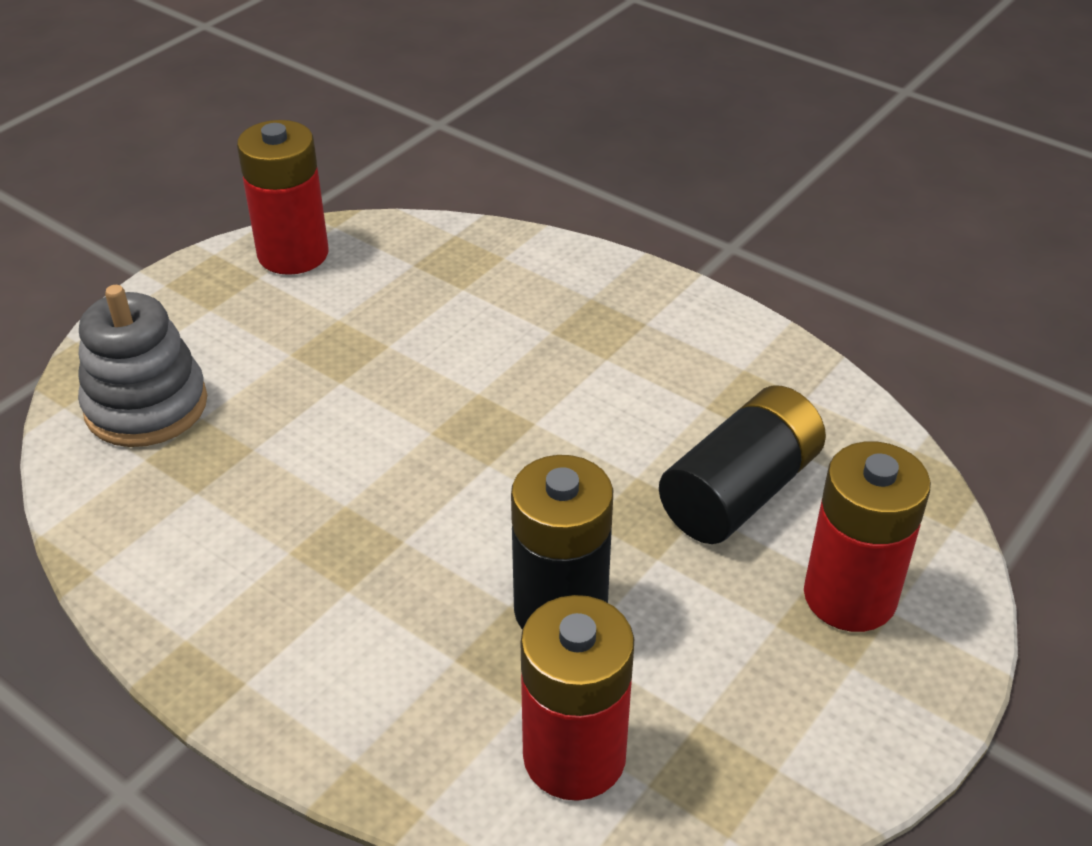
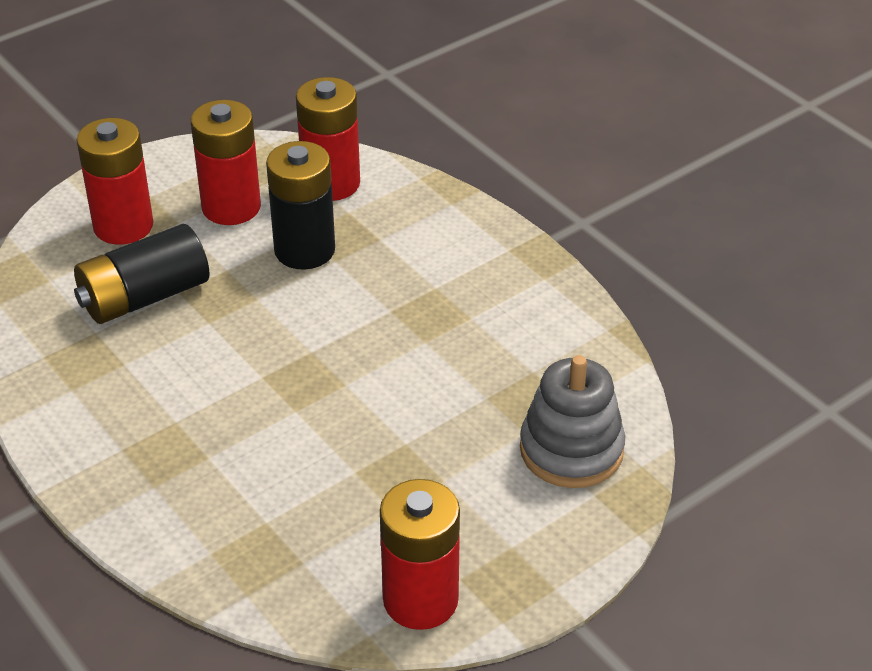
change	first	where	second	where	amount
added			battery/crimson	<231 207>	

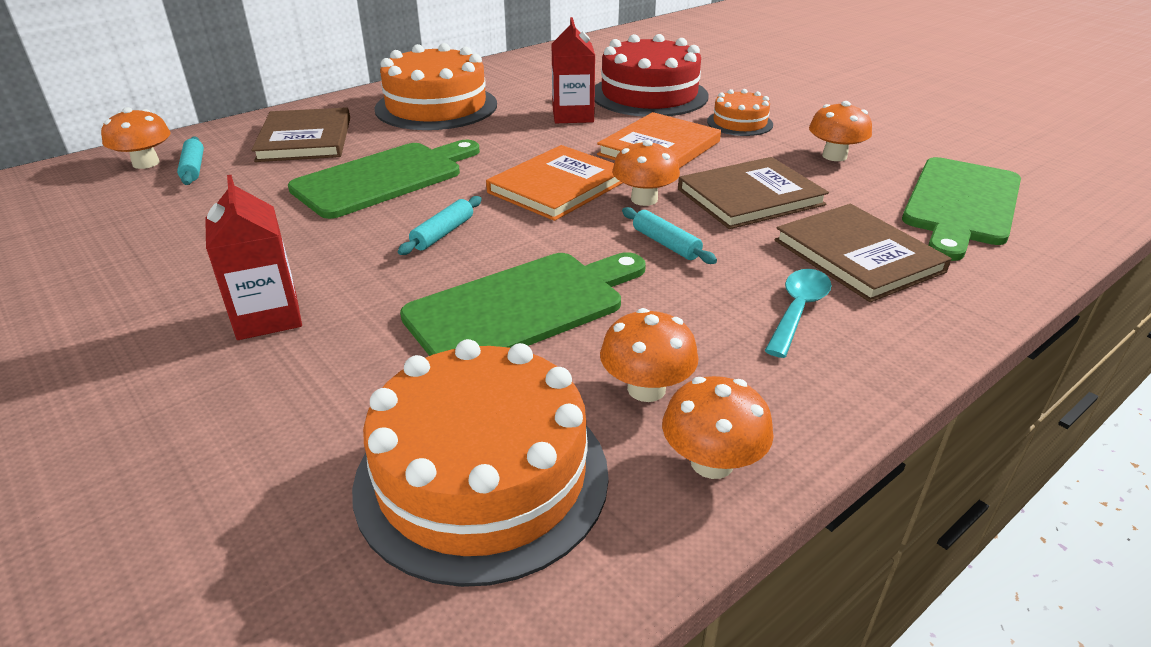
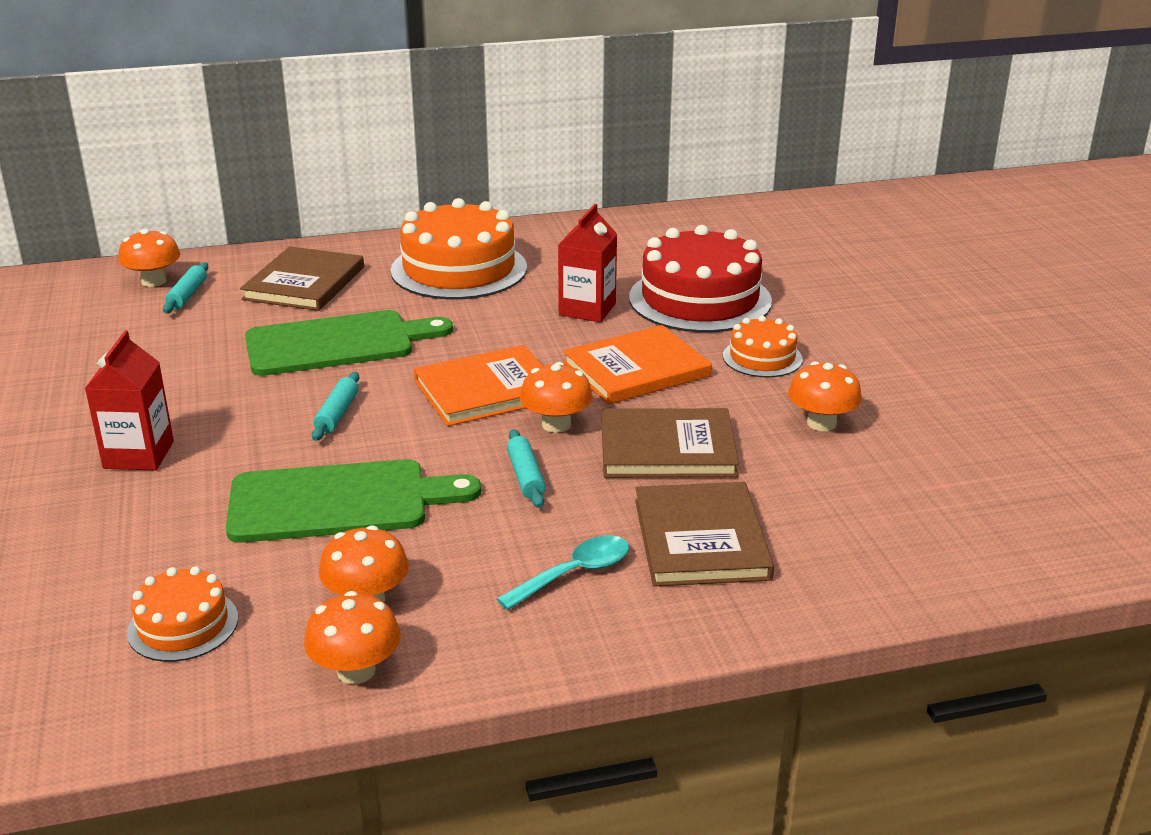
change	first	where	second	where	amount
resized	layer cake/orange-coloured	<482 477>		<183 625>	x0.51
turned	pastry roller/teal	<443 233>		<337 414>	45 degrees counterclockwise
removed	chopping board/green	<961 204>			

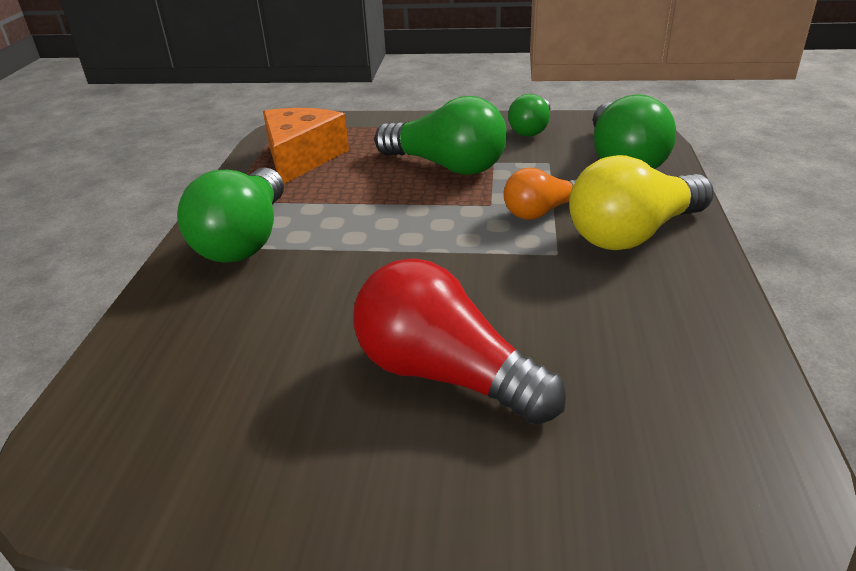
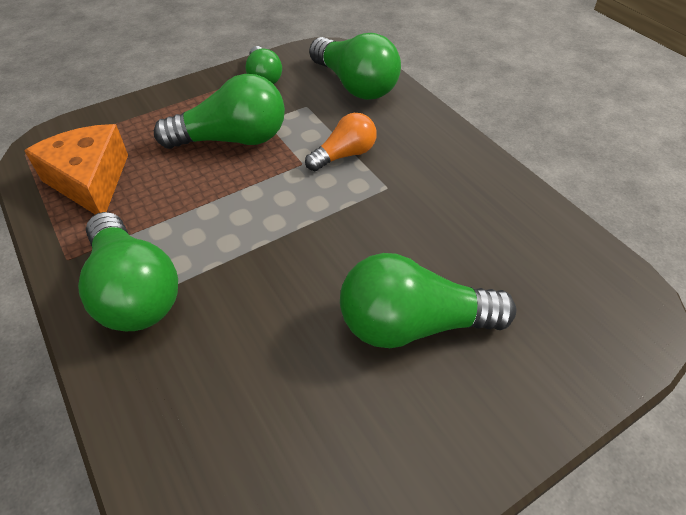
change	first	where	second	where	amount
turned	bulb/orange-coloured	<542 211>		<344 155>	150 degrees counterclockwise
recoloured	bulb/crimson	<445 374>	bulb/green	<413 324>	
removed	bulb/bright yellow	<633 234>			

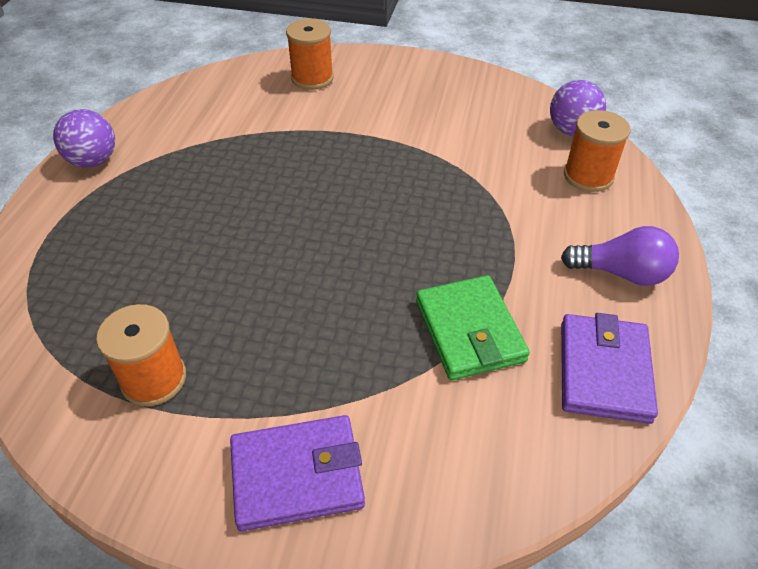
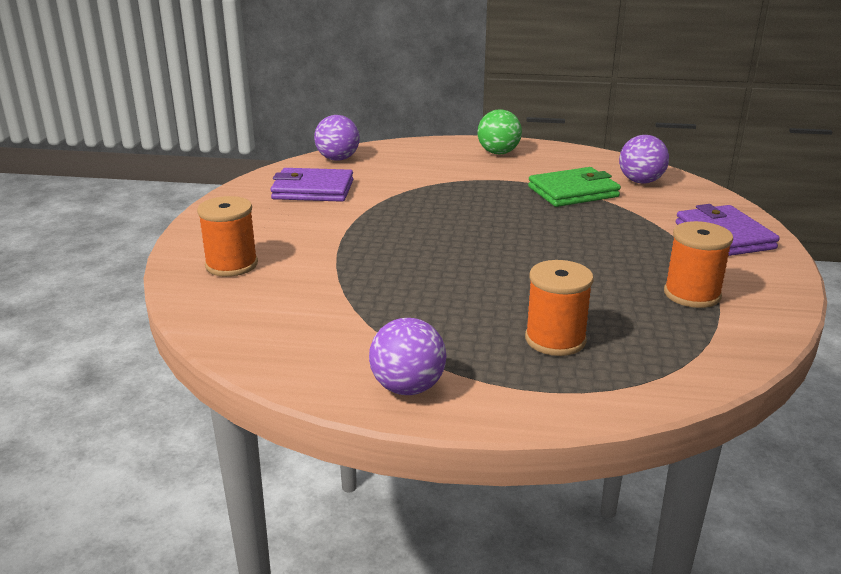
change	first	where	second	where	amount
moved	billfold/purple	<604 371>		<313 190>	
replaced	bulb/purple	<621 273>	sphere/green	<498 153>	
moved	bobbin/orange-coloured	<588 176>		<555 340>	
added			sphere/purple	<640 181>	

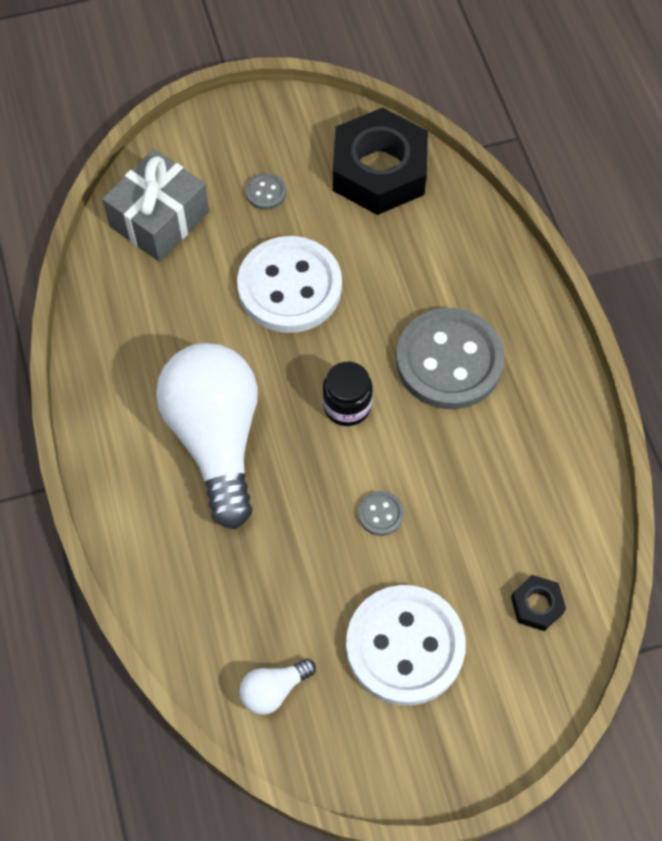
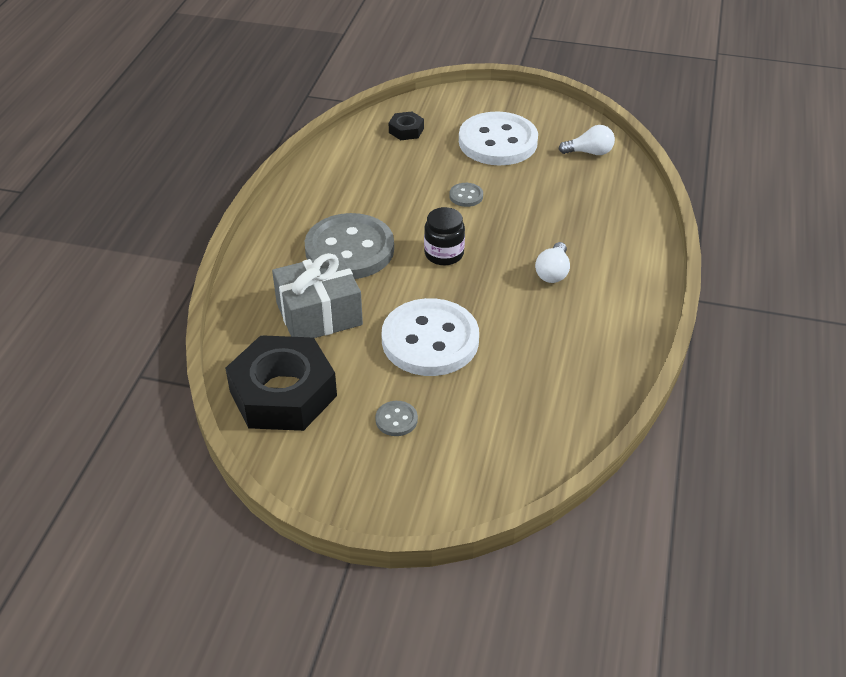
change	first	where	second	where	amount
moved	gift/ash-grey	<159 219>		<319 314>	
resized	bulb/white	<216 438>		<553 272>	x0.42

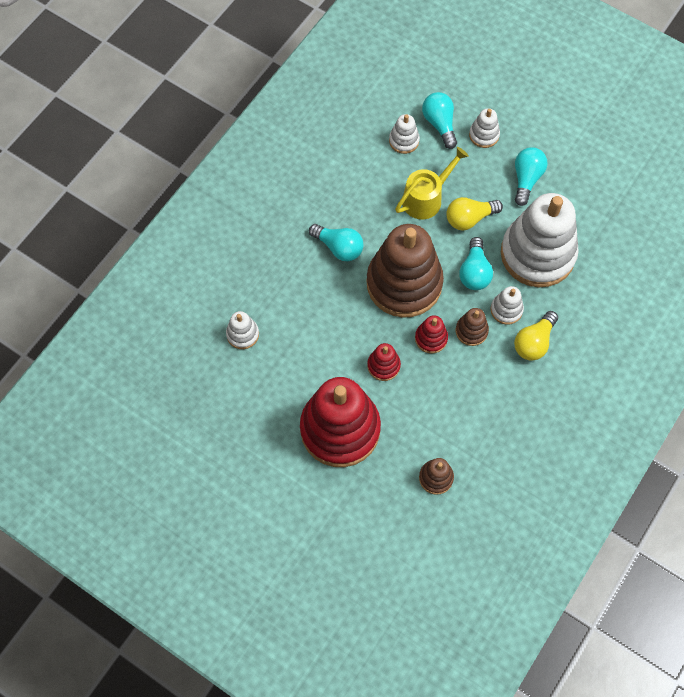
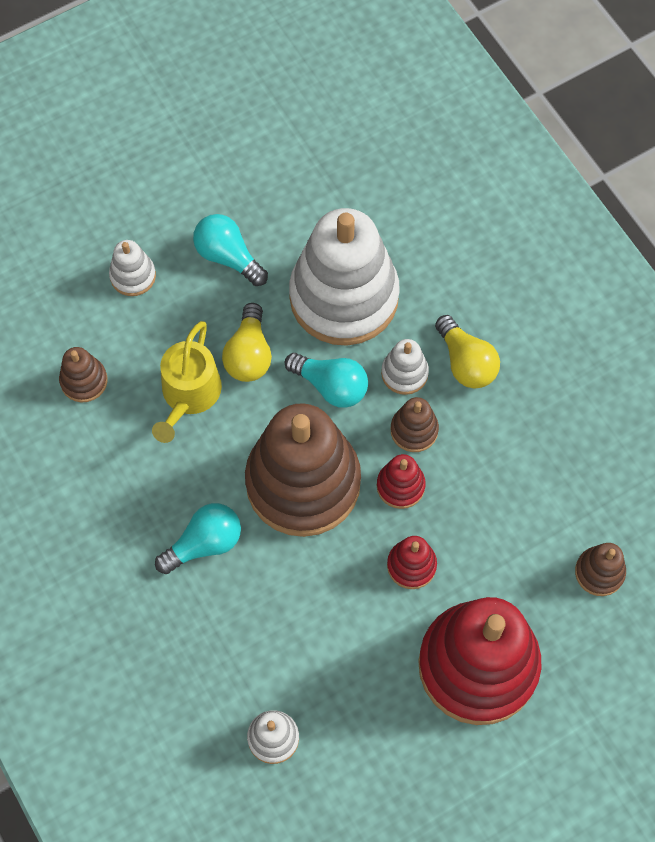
change	first	where	second	where	amount
recoloured	stacking toy/white	<404 141>	stacking toy/brown	<84 381>	
turned	watering pot/bright yellow	<426 198>		<189 394>	150 degrees counterclockwise
removed	bulb/teal	<439 124>			

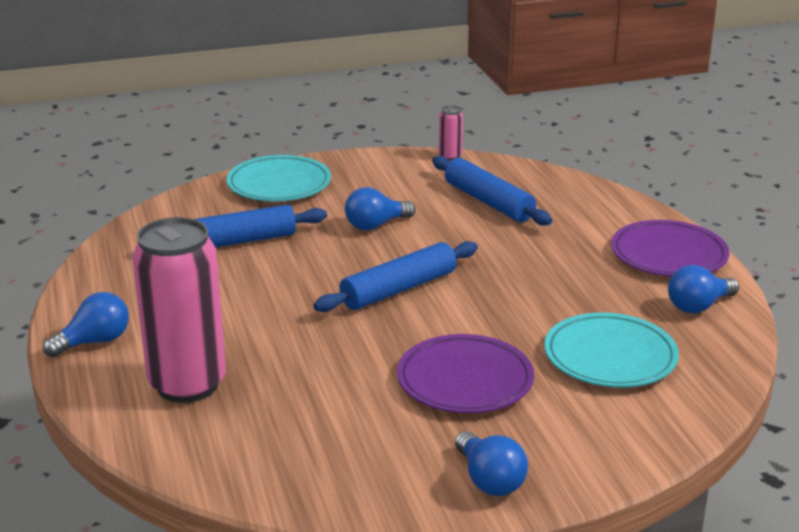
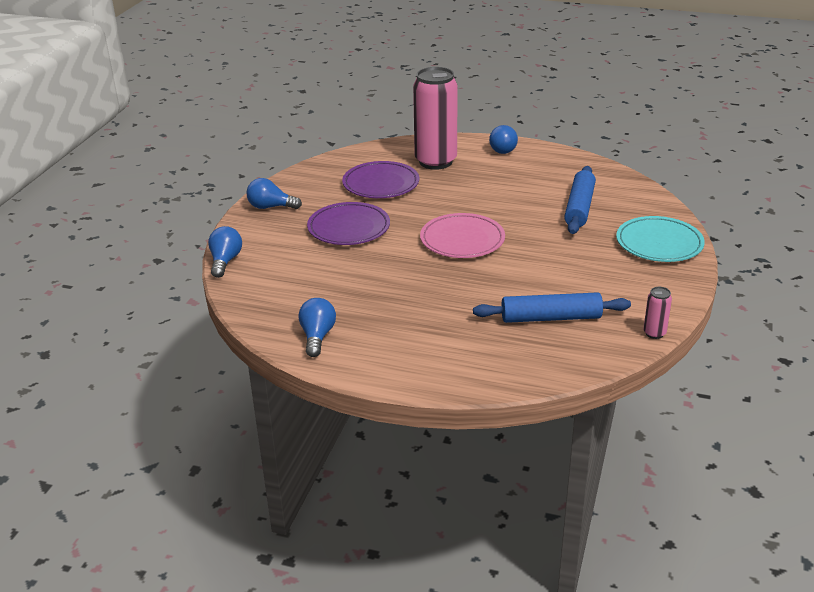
change	first	where	second	where	amount
moved	bulb/royal blue	<376 225>		<225 261>	
moved	flat dish/purple	<668 255>		<381 184>	
replaced	pastry roller/royal blue	<398 289>	flat dish/rosy	<462 240>	
removed	flat dish/teal	<610 356>			

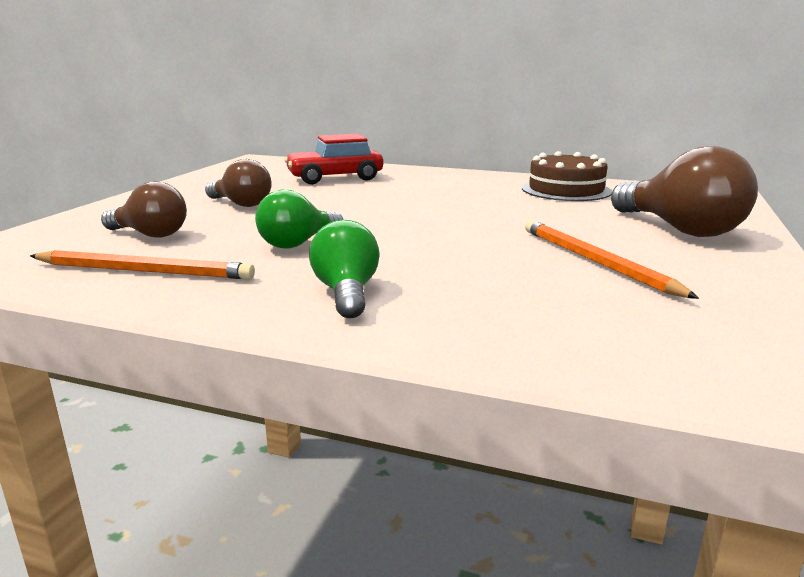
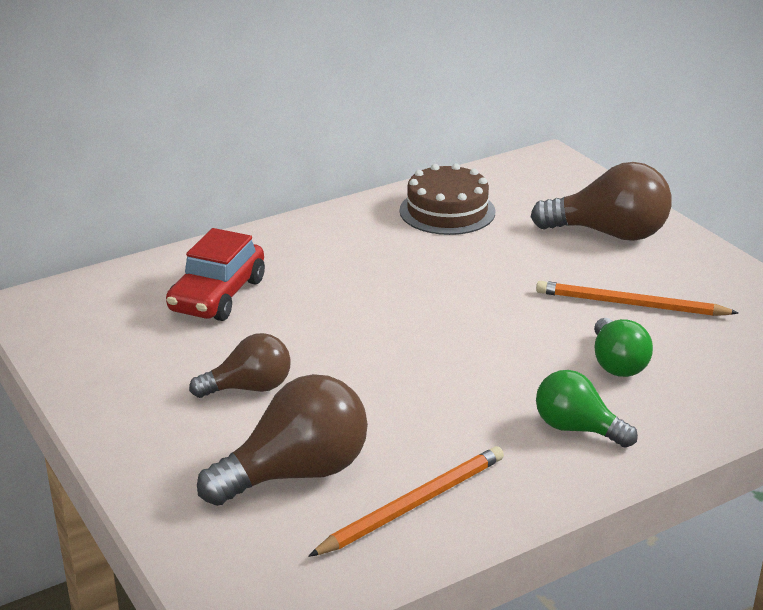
change	first	where	second	where	amount
resized	bulb/brown	<150 235>		<296 473>	x1.60
moved	bulb/green	<297 243>		<616 364>	

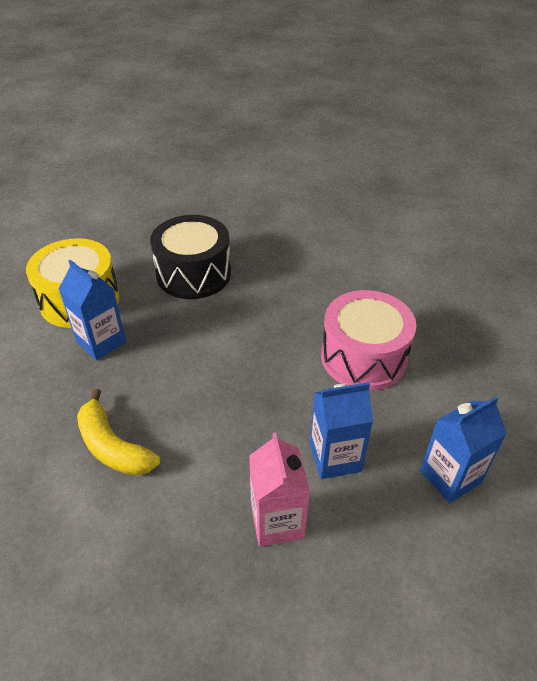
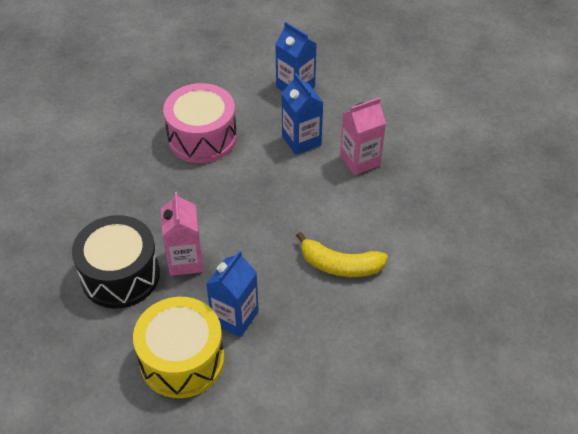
change	first	where	second	where	amount
added			carton/rosy	<185 260>	
turned	banana fruit/bright yellow	<113 446>		<340 265>	75 degrees clockwise

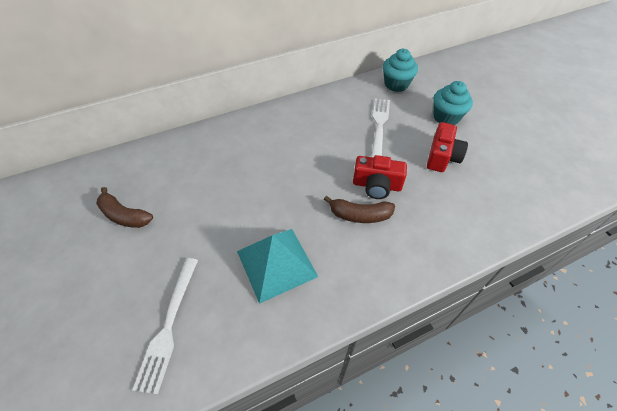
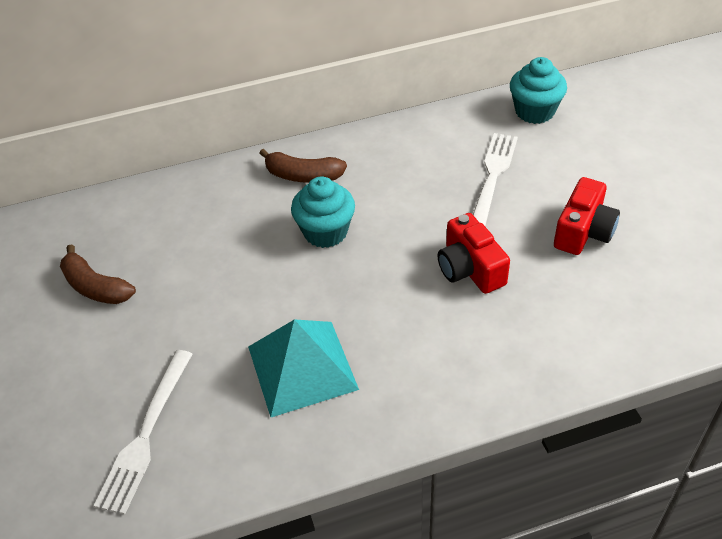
change	first	where	second	where	amount
moved	banana fruit/brown	<359 215>		<303 176>	
moved	fairy cake/teal	<446 117>		<325 232>	
turned	photo camera/crimson	<376 185>		<470 269>	45 degrees clockwise

